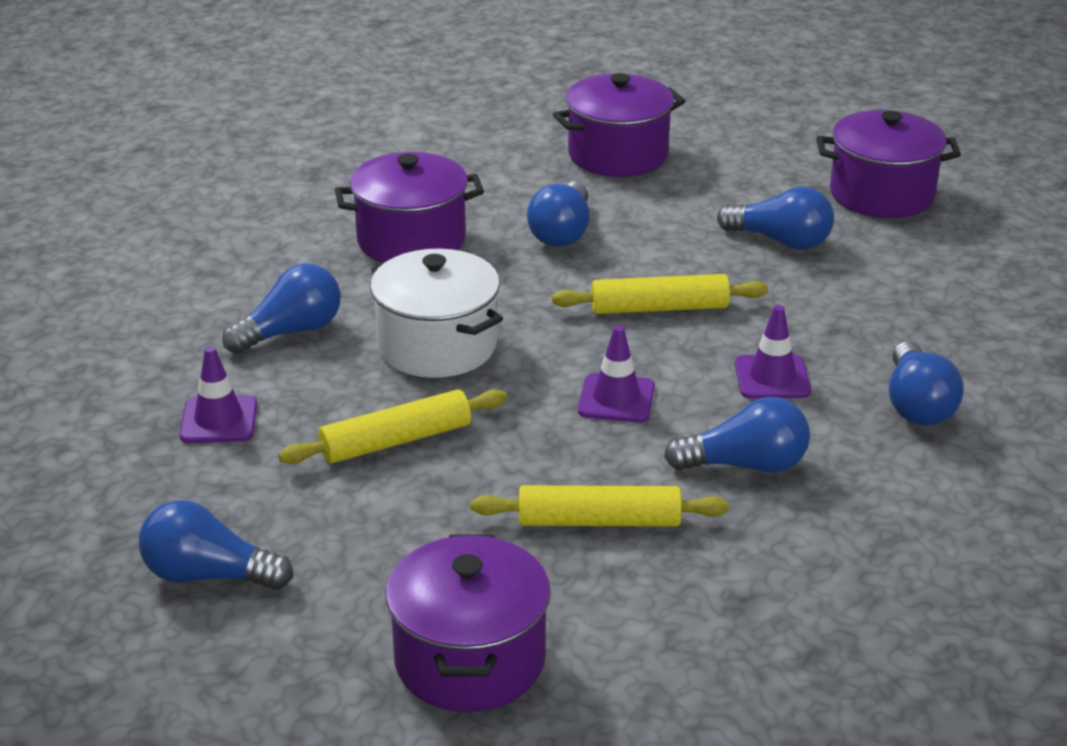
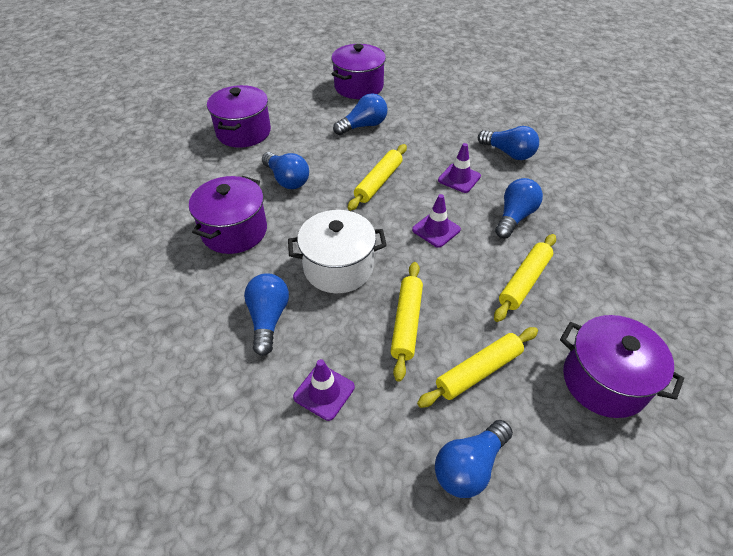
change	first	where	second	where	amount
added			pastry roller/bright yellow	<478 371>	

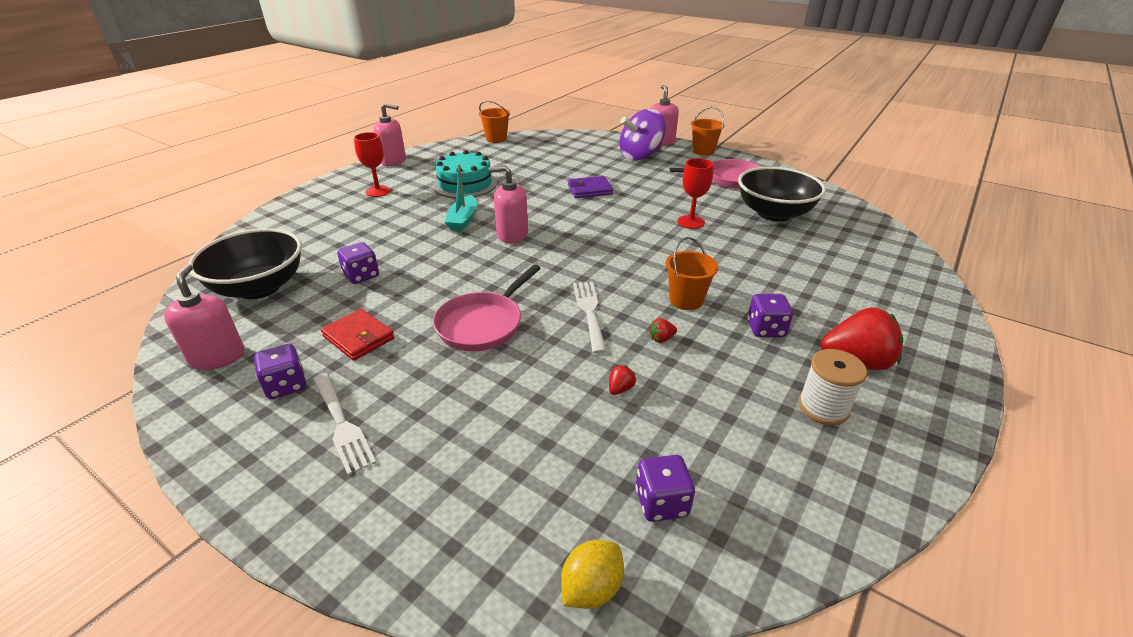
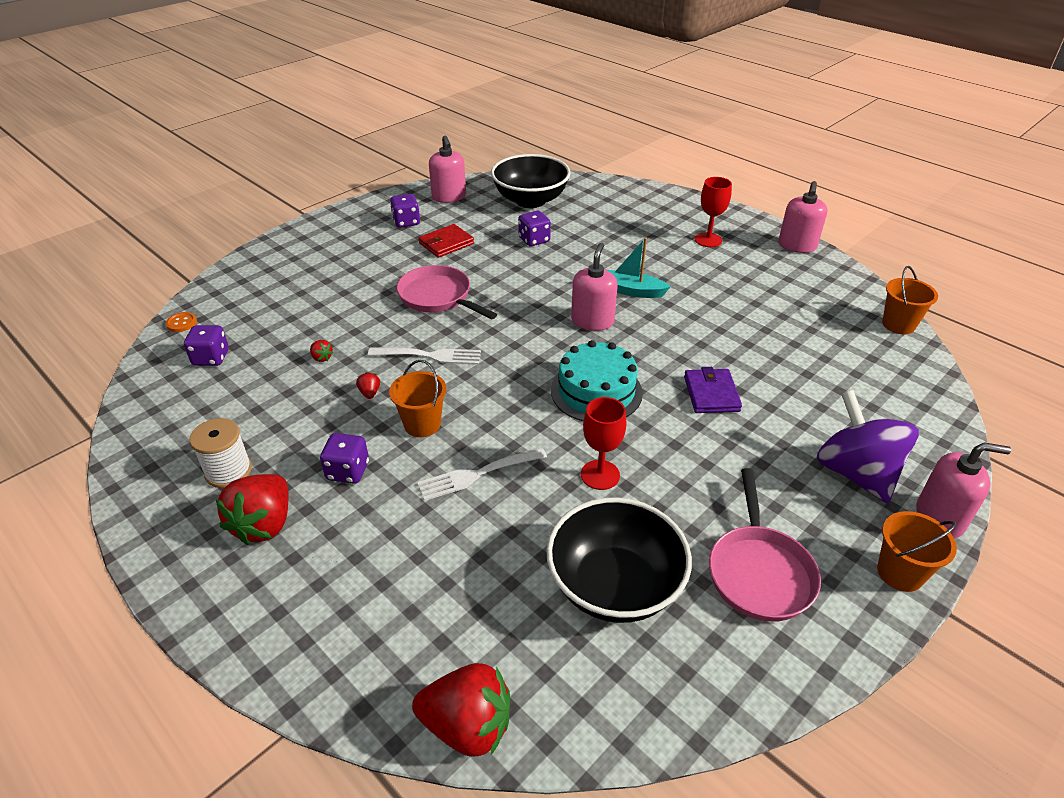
change	first	where	second	where	amount
replaced	toy lemon/bright yellow	<591 588>	button/orange-coloured	<181 323>	
added			toy strawberry/crimson	<467 726>	
moved	table fork/white	<341 424>		<477 474>	
turned	soap pump/rosy	<217 357>		<449 197>	75 degrees clockwise
moved	layer cake/teal	<465 184>		<596 391>	

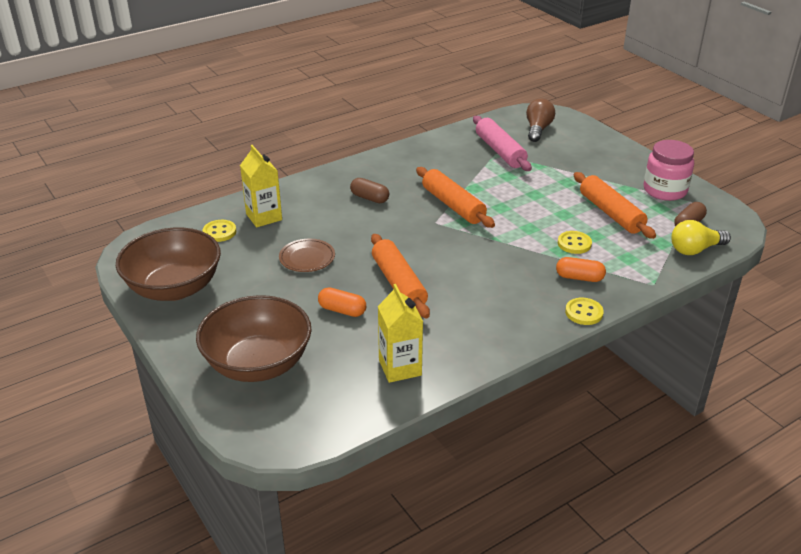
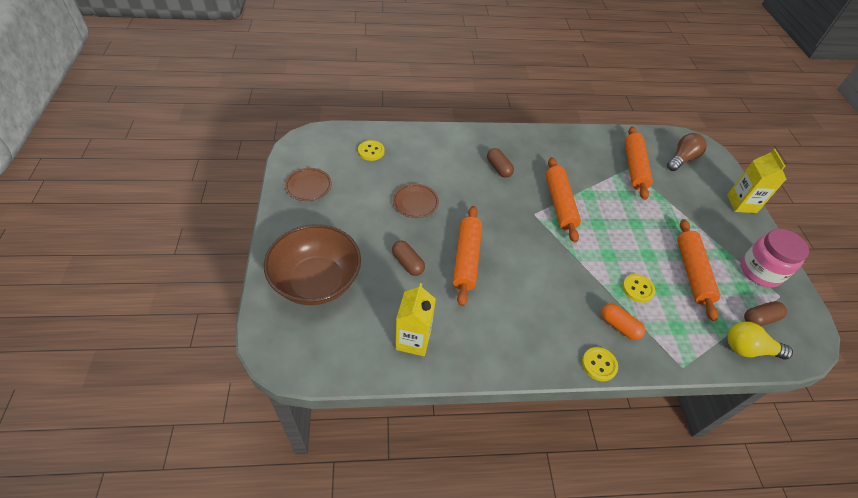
change	first	where	second	where	amount
replaced	bowl/brown	<174 288>	flat dish/brown	<308 186>	
recoloured	capsule/orange-coloured	<342 310>	capsule/brown	<407 263>	
recoloured	pastry roller/rosy	<500 151>	pastry roller/orange-coloured	<634 167>	
moved	carton/bright yellow	<264 217>		<741 204>	

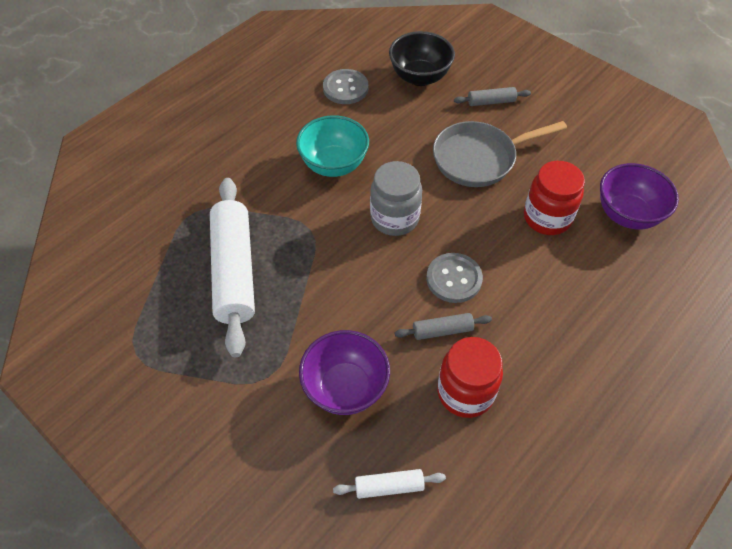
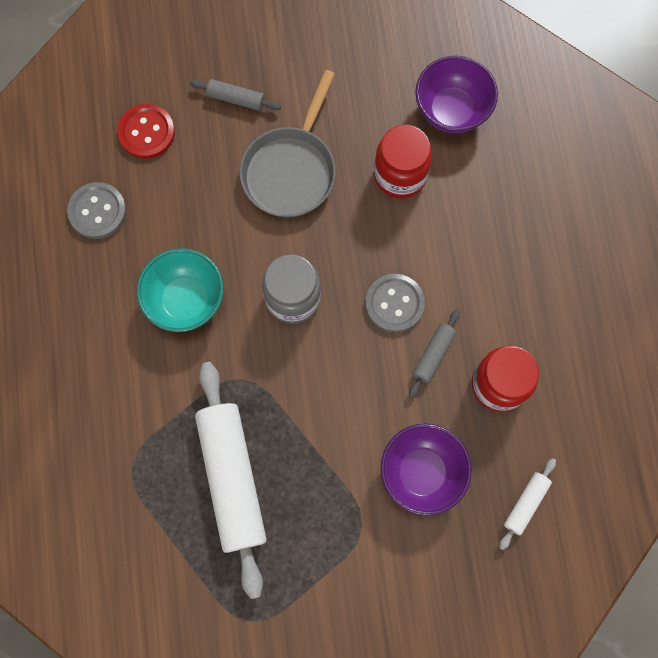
change	first	where	second	where	amount
replaced	bowl/black	<419 77>	button/crimson	<146 132>	
turned	pastry roller/ash-grey	<491 102>		<236 99>	75 degrees clockwise
turned	pastry roller/white	<234 271>		<232 478>	45 degrees clockwise

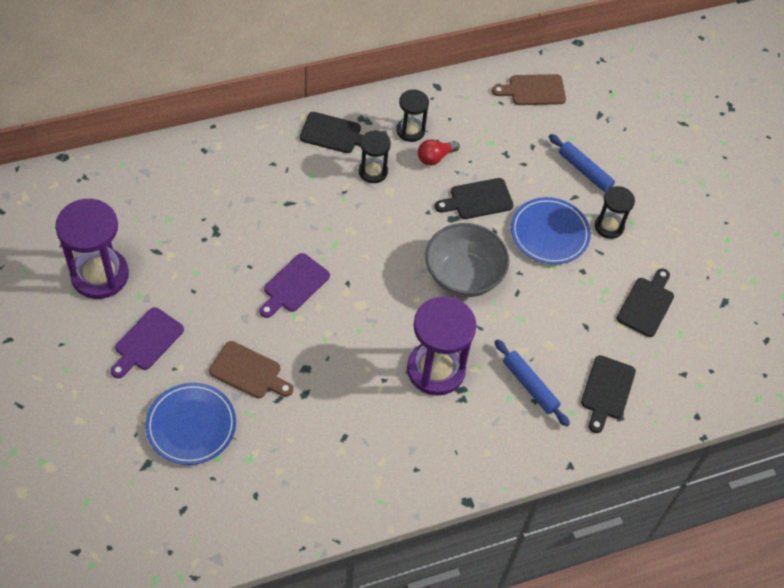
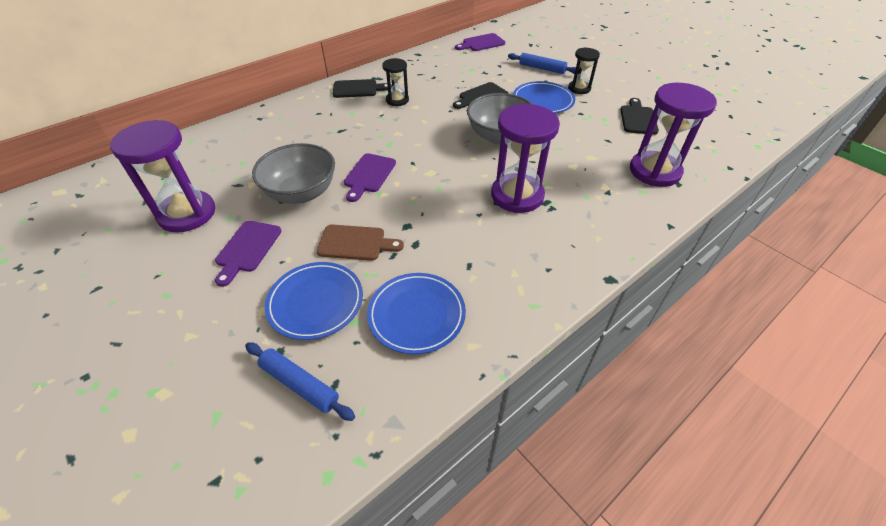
change	first	where	second	where	amount
moved	pastry roller/royal blue	<530 386>		<299 384>	
added			bowl/ash-grey	<301 193>	
added			flat dish/royal blue	<416 315>	
recoloured	chopping board/brown	<533 90>	chopping board/purple	<481 43>	
replaced	chopping board/black	<607 391>	sand timer/purple	<654 171>	
removed	sand timer/black	<410 131>			
removed	bulb/crimson	<435 157>			

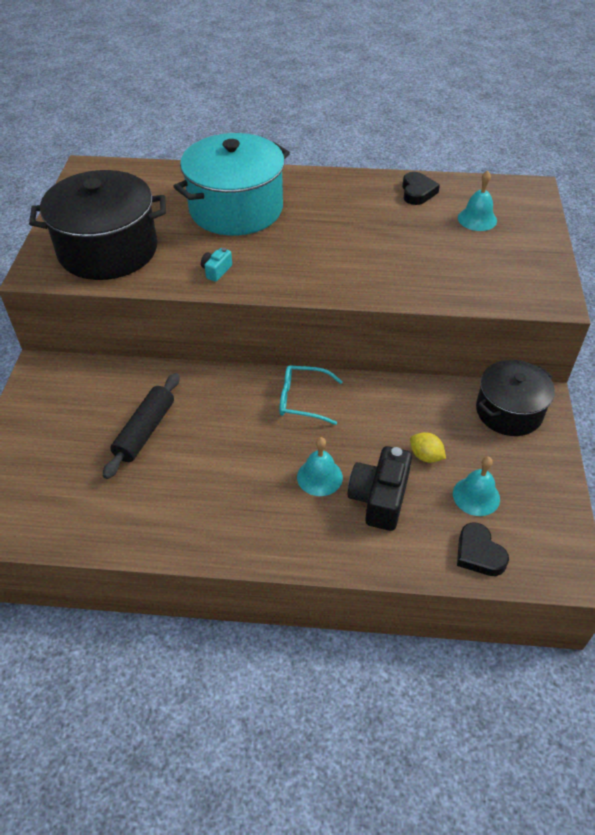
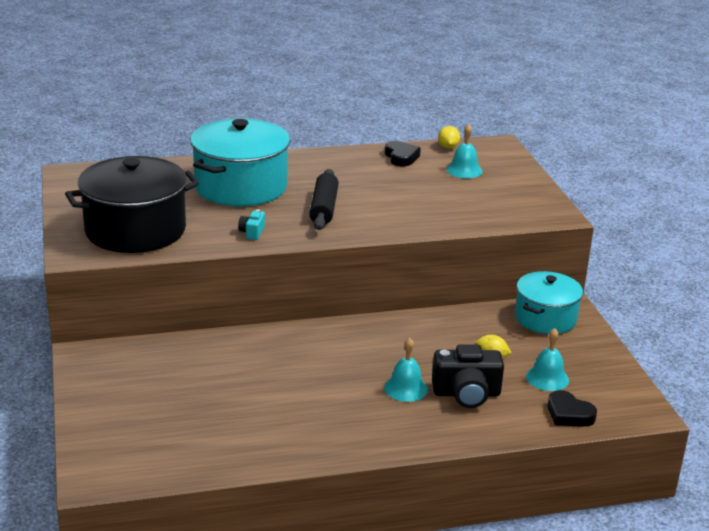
change	first	where	second	where	amount
moved	pastry roller/black	<145 431>		<324 208>	
turned	photo camera/black	<379 498>		<466 393>	90 degrees counterclockwise
added			toy lemon/bright yellow	<448 147>	
recoloured	stockpot/black	<509 411>	stockpot/teal	<545 318>	
removed	spectacles/teal	<302 400>			

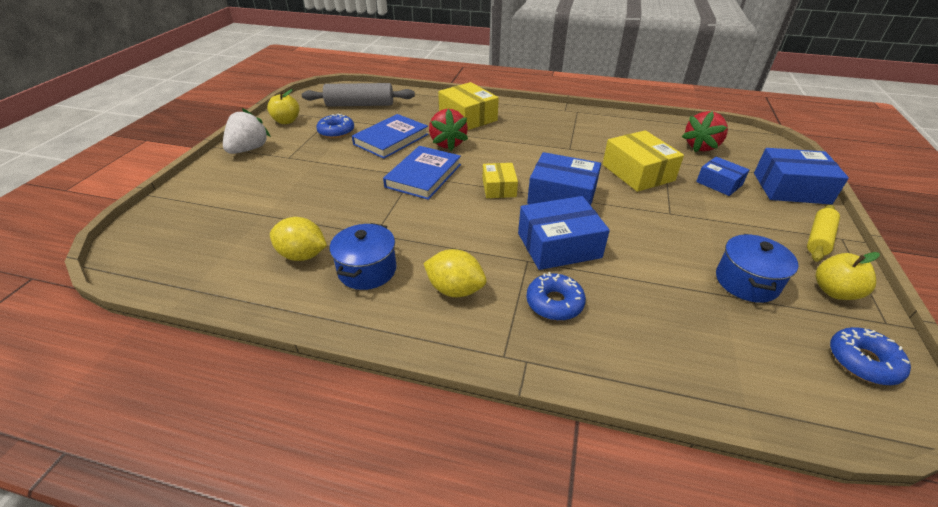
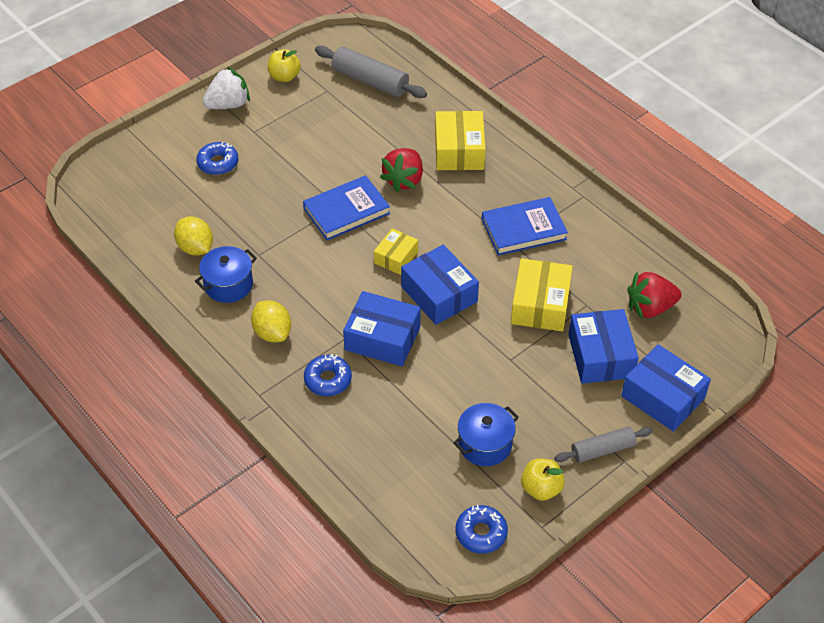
change	first	where	second	where	amount
moved	doughnut/royal blue	<336 131>		<218 163>	
moved	book/royal blue	<391 139>		<523 229>	
recoloured	pastry roller/bright yellow	<818 239>	pastry roller/ash-grey	<602 449>	
resized	parcel/royal blue	<719 183>		<600 356>	x1.65

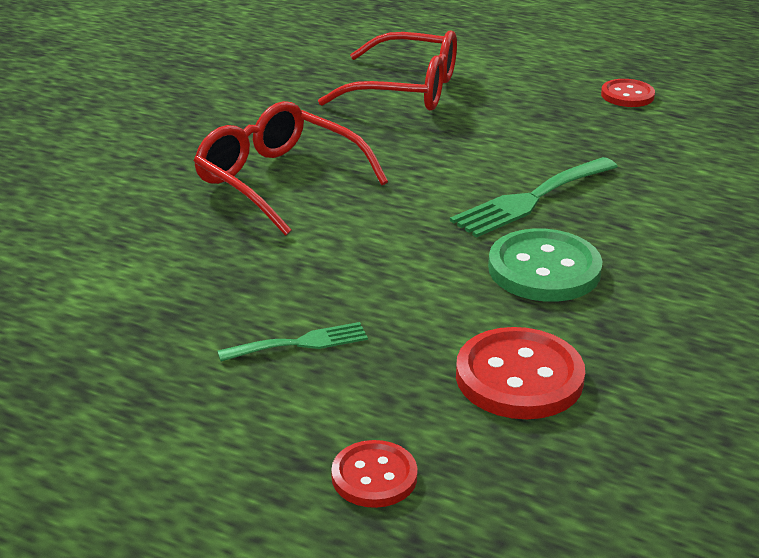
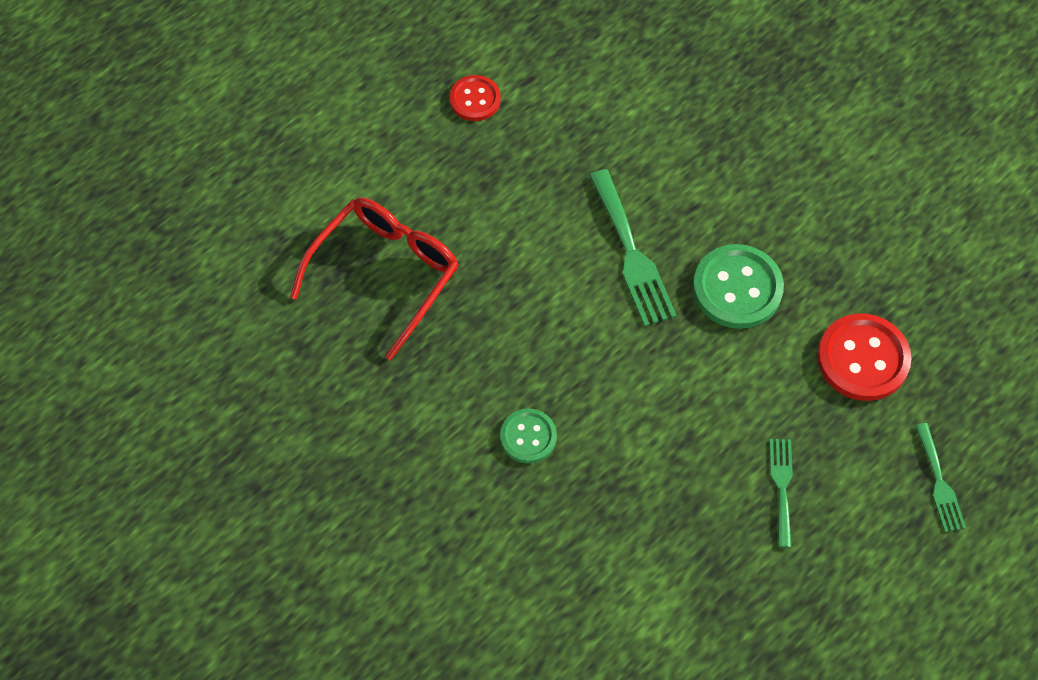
change	first	where	second	where	amount
replaced	spectacles/crimson	<278 181>	button/green	<528 437>	
replaced	button/crimson	<374 476>	table fork/green	<939 483>	

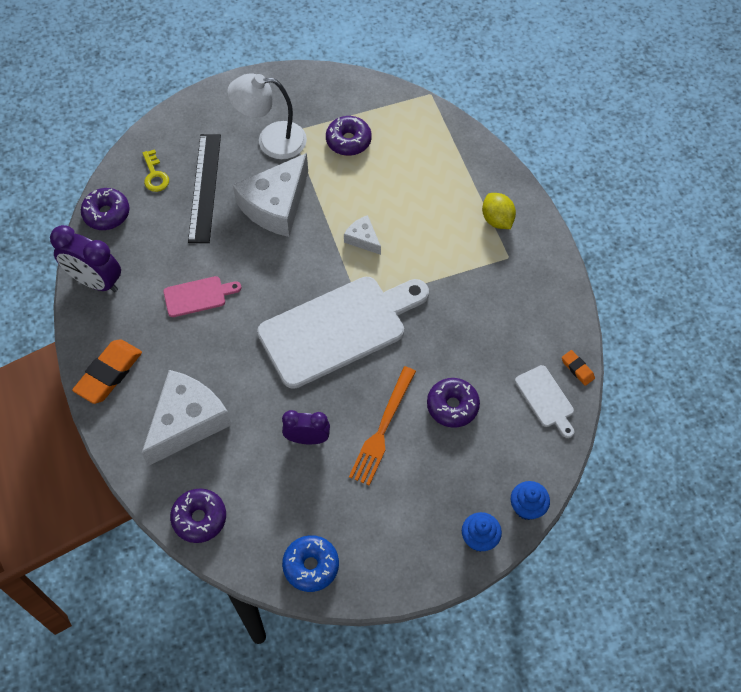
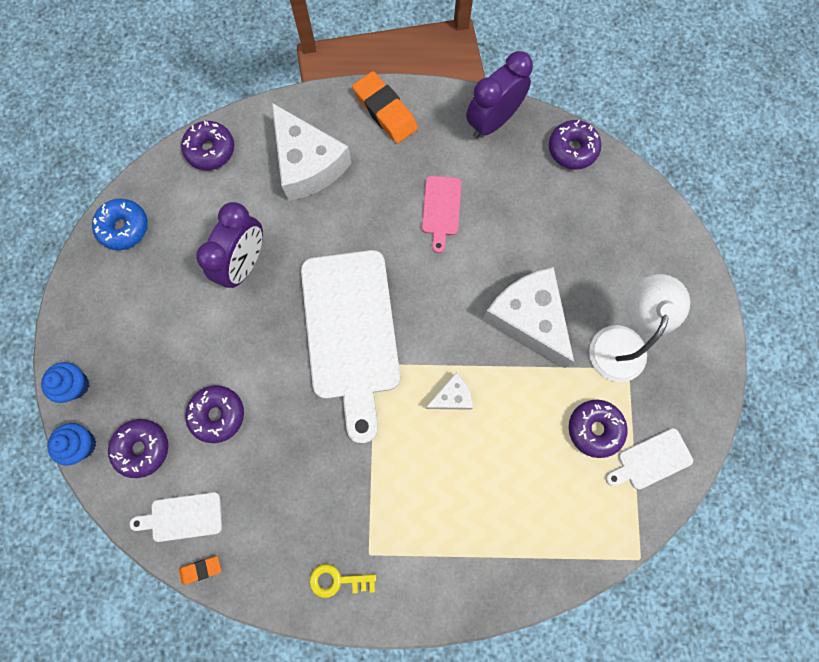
change	first	where	second	where	amount
added			doughnut/purple	<142 448>	
resized	clock/purple	<307 438>		<245 263>	x1.52
moved	key/bright yellow	<155 175>		<337 580>	
added			chopping board/white	<651 460>	
removed	straightedge/black	<205 187>			
removed	table fork/orange-coloured	<382 429>			
removed	toy lemon/bright yellow	<497 220>			

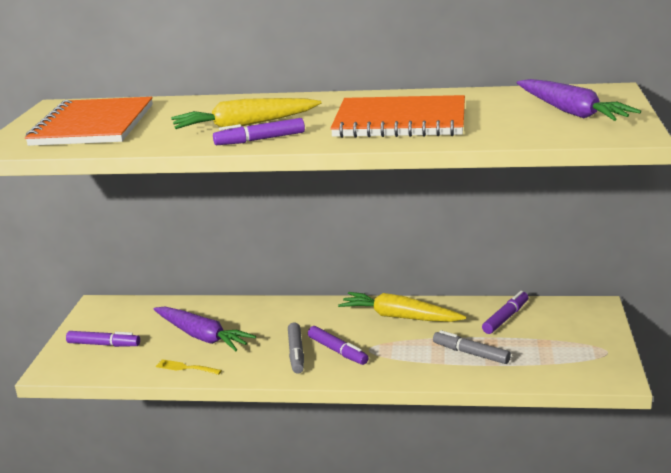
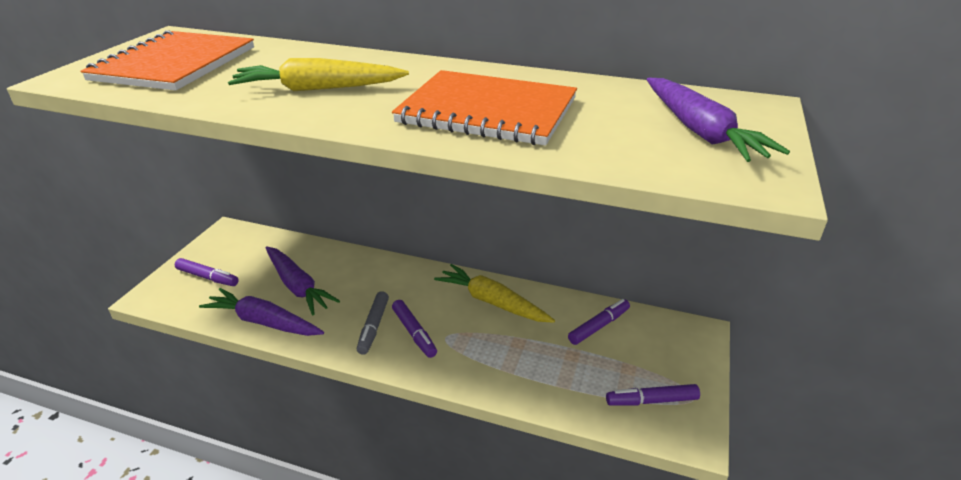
change	first	where	second	where	amount
replaced	table fork/bright yellow	<185 368>	toy carrot/purple	<264 322>	
moved	marker/purple	<260 140>		<651 401>	
removed	marker/ash-grey	<470 353>			

